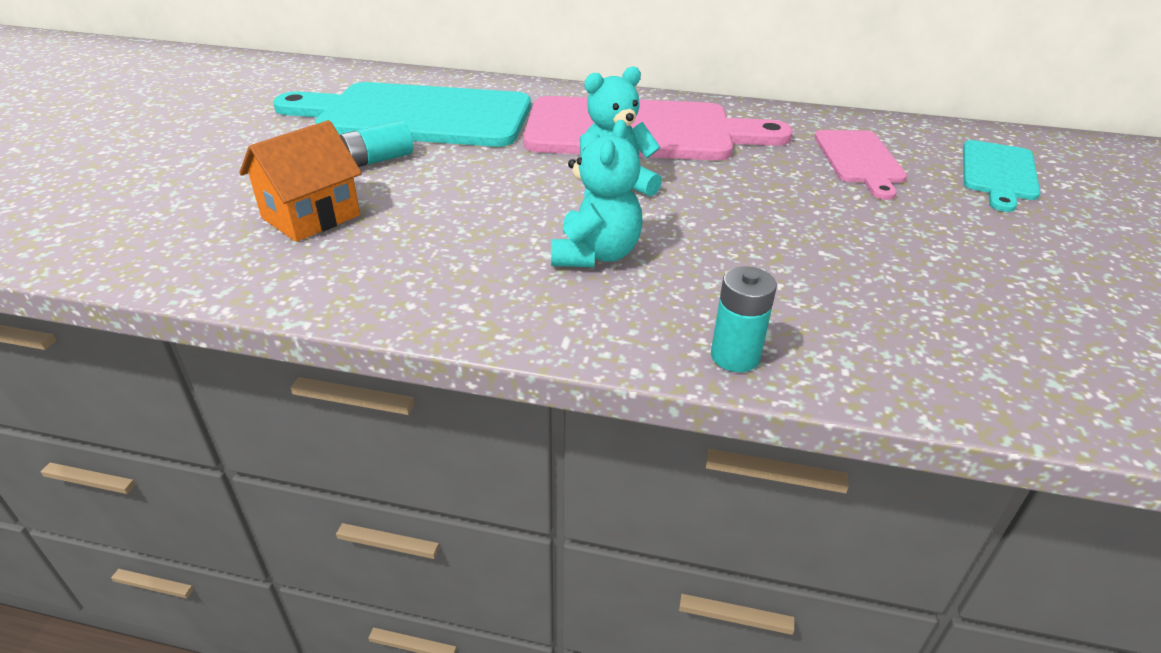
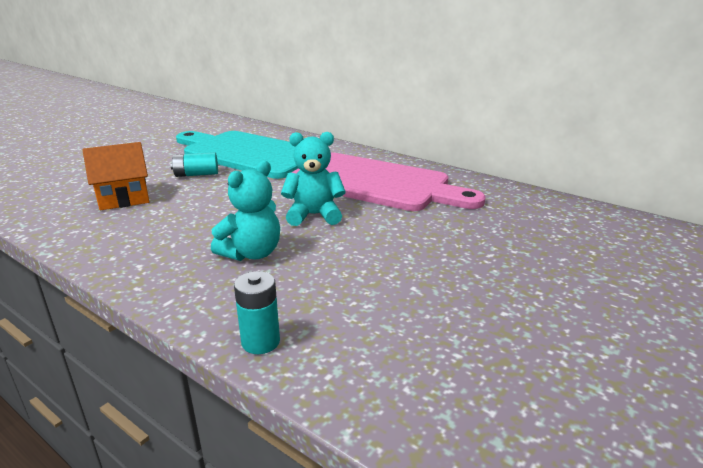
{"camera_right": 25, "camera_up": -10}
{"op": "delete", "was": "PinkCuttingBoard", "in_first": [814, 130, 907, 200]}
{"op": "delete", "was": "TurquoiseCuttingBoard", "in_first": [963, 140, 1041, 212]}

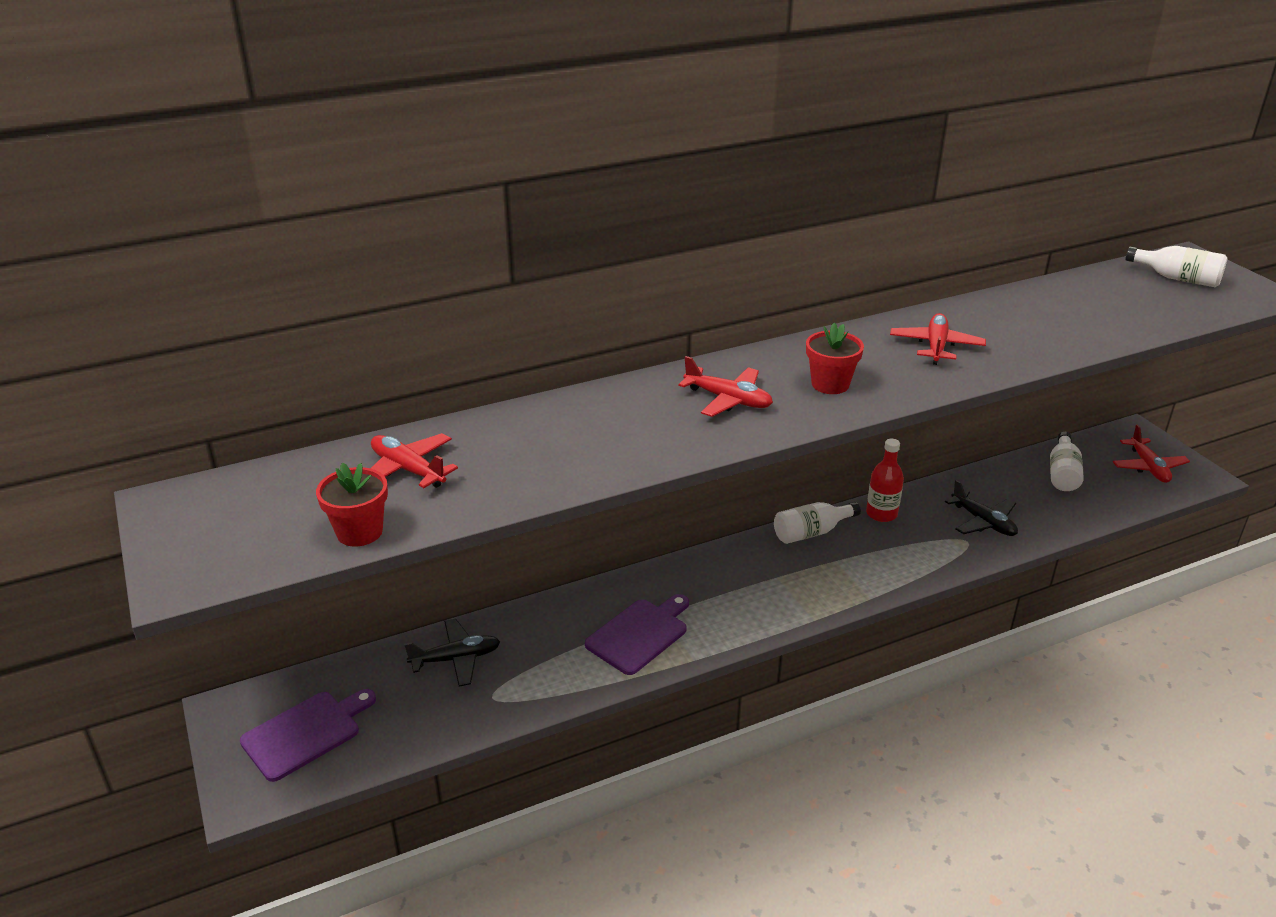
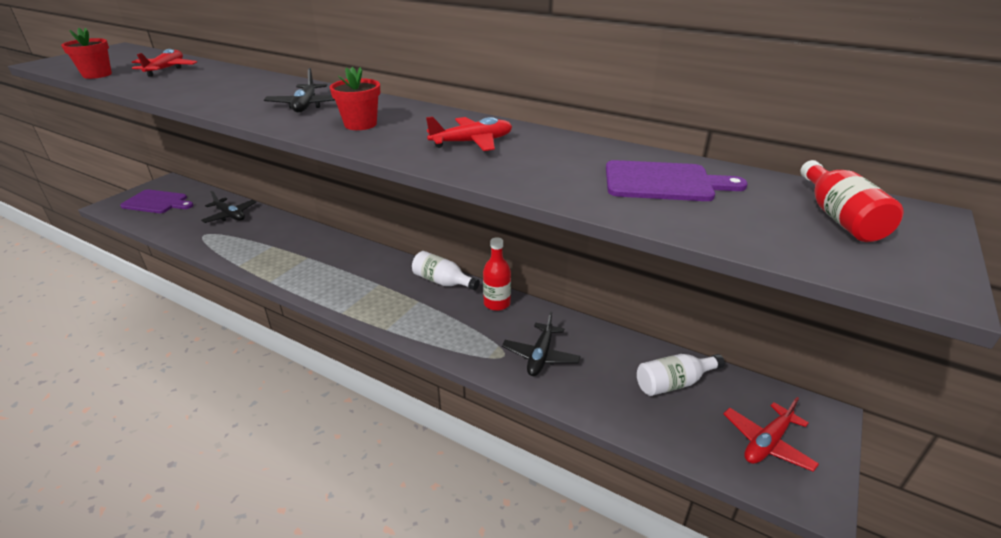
{"camera_right": 55, "camera_up": 0}
{"op": "recolor", "was": "RedPlane", "now": "BlackPlane", "in_first": [678, 356, 773, 417], "in_second": [264, 68, 335, 113]}
{"op": "move", "was": "PurpleCuttingBoard", "in_first": [585, 594, 689, 675], "in_second": [606, 160, 748, 201]}
{"op": "recolor", "was": "WhiteBottle", "now": "RedBottle", "in_first": [1126, 246, 1228, 287], "in_second": [800, 160, 904, 242]}

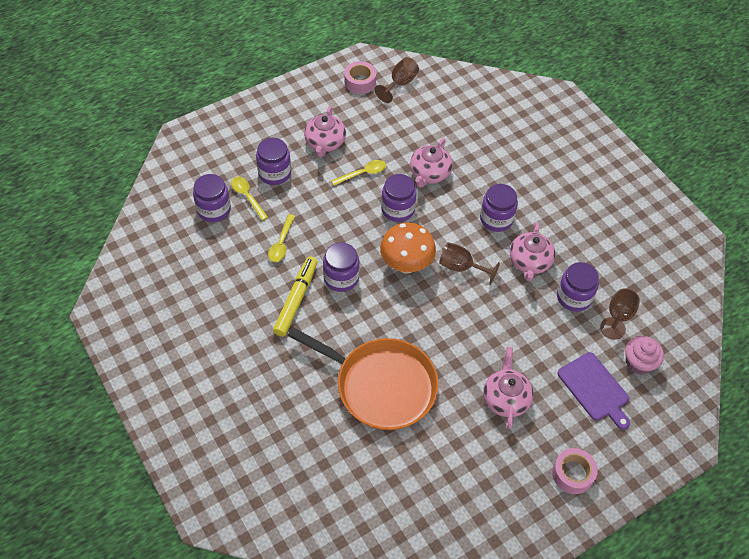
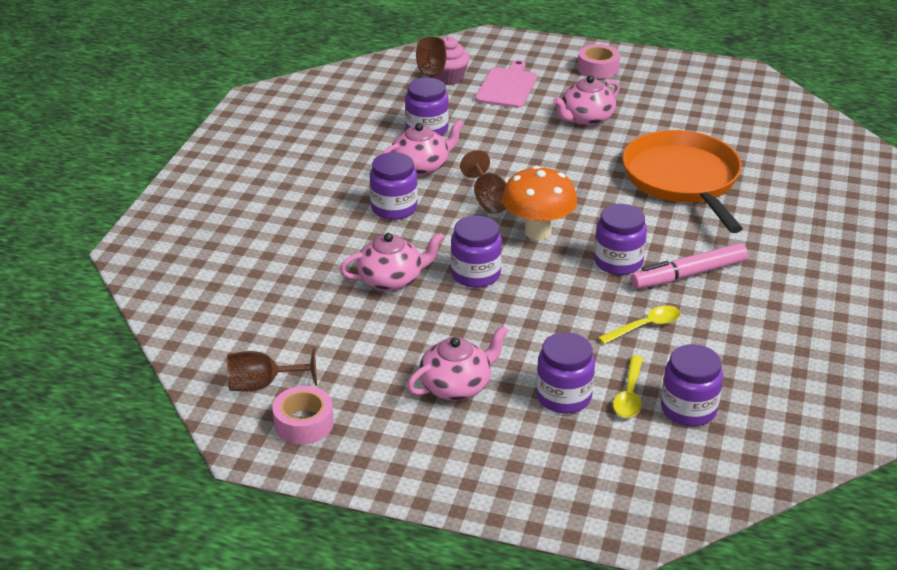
{"camera_right": -130, "camera_up": -20}
{"op": "recolor", "was": "PurpleCuttingBoard", "now": "PinkCuttingBoard", "in_first": [557, 352, 630, 430], "in_second": [475, 60, 537, 108]}
{"op": "recolor", "was": "YellowMarker", "now": "PinkMarker", "in_first": [273, 256, 318, 337], "in_second": [631, 243, 748, 289]}
{"op": "delete", "was": "YellowSpoon", "in_first": [331, 160, 386, 186]}

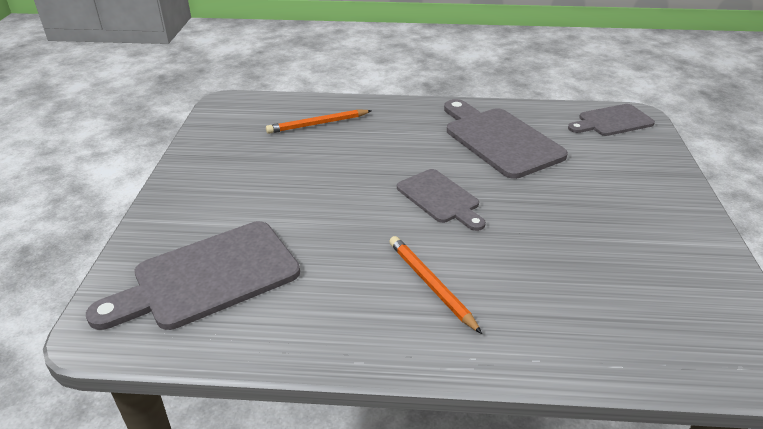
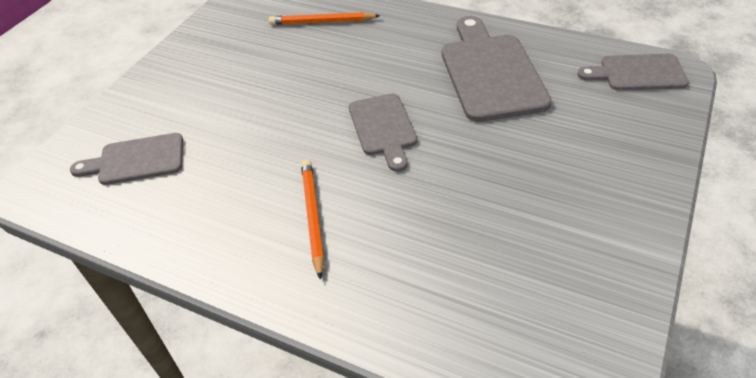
{"camera_right": 25, "camera_up": 10}
{"op": "resize", "was": "GreyCuttingBoard", "in_first": [86, 221, 300, 330], "in_second": [70, 133, 183, 185], "ratio": 0.61}

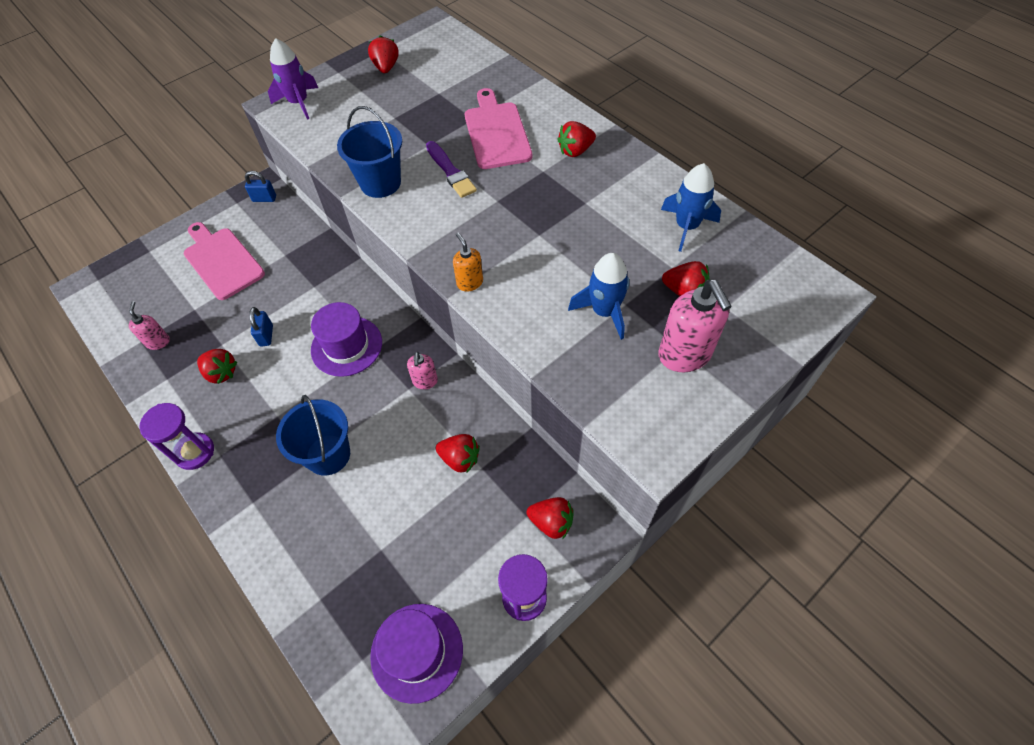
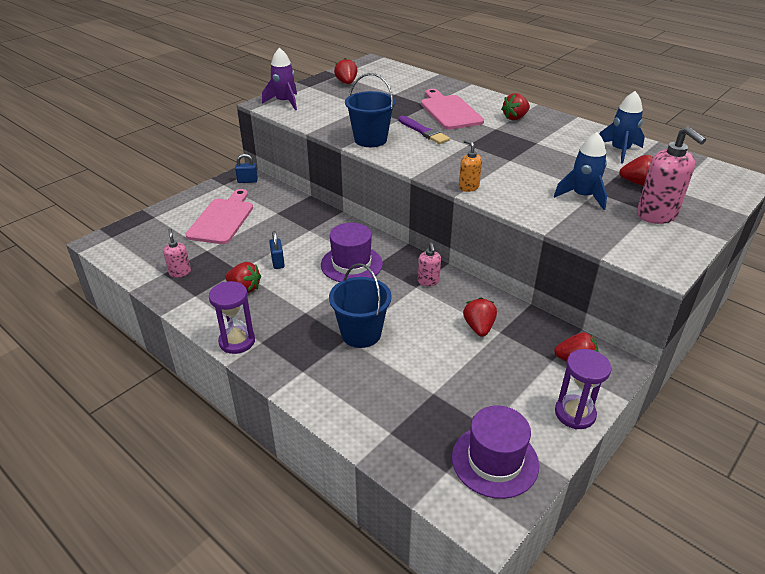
{"camera_right": -10, "camera_up": -20}
{"op": "rotate", "was": "PinkCuttingBoard", "in_first": [184, 222, 265, 300], "in_second": [185, 189, 253, 244], "clockwise": 60}
{"op": "rotate", "was": "RedStrawberry", "in_first": [436, 434, 480, 472], "in_second": [463, 298, 497, 337], "clockwise": -105}

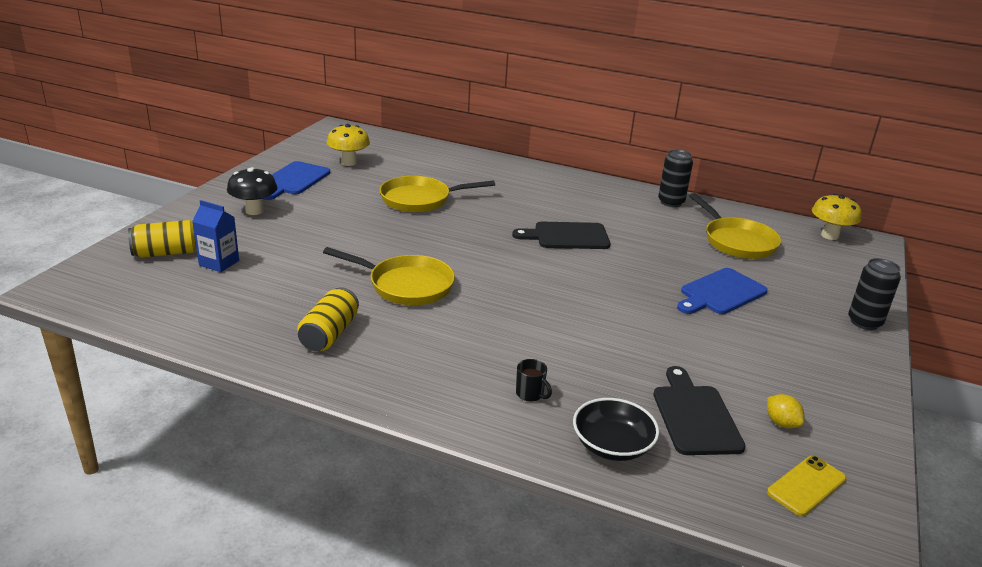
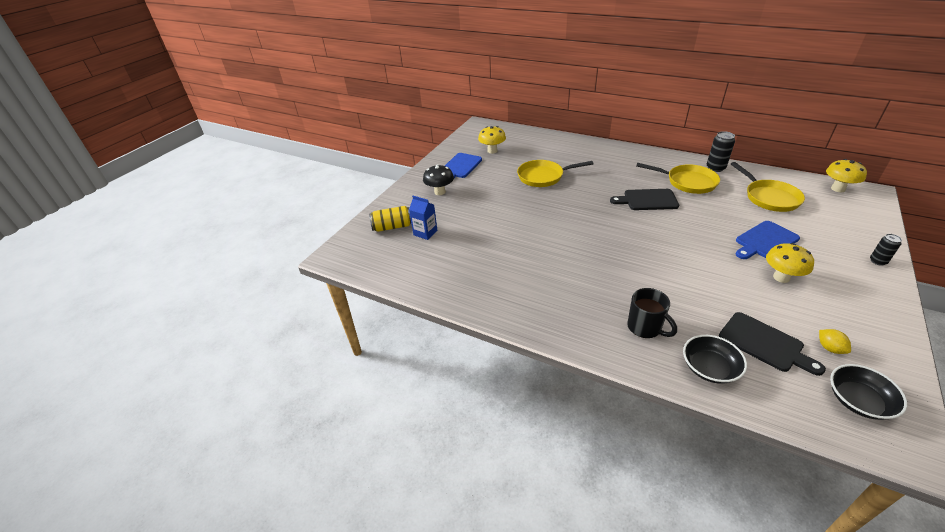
{"camera_right": 10, "camera_up": 10}
{"op": "resize", "was": "BlackMug", "in_first": [516, 359, 552, 401], "in_second": [627, 288, 677, 338], "ratio": 1.76}
{"op": "move", "was": "YellowPan", "in_first": [323, 247, 455, 305], "in_second": [636, 163, 720, 194]}
{"op": "rotate", "was": "BlackCuttingBoard", "in_first": [653, 366, 746, 455], "in_second": [719, 312, 826, 376], "clockwise": 135}
{"op": "insert", "now": "YellowMushroom", "in_second": [766, 243, 814, 283]}
{"op": "replace", "was": "YellowPhone", "now": "BlackBowl", "in_first": [767, 456, 846, 516], "in_second": [830, 364, 907, 420]}
{"op": "resize", "was": "BlackCan", "in_first": [848, 258, 901, 330], "in_second": [870, 234, 902, 266], "ratio": 0.64}
{"op": "delete", "was": "YellowCan", "in_first": [297, 287, 359, 351]}

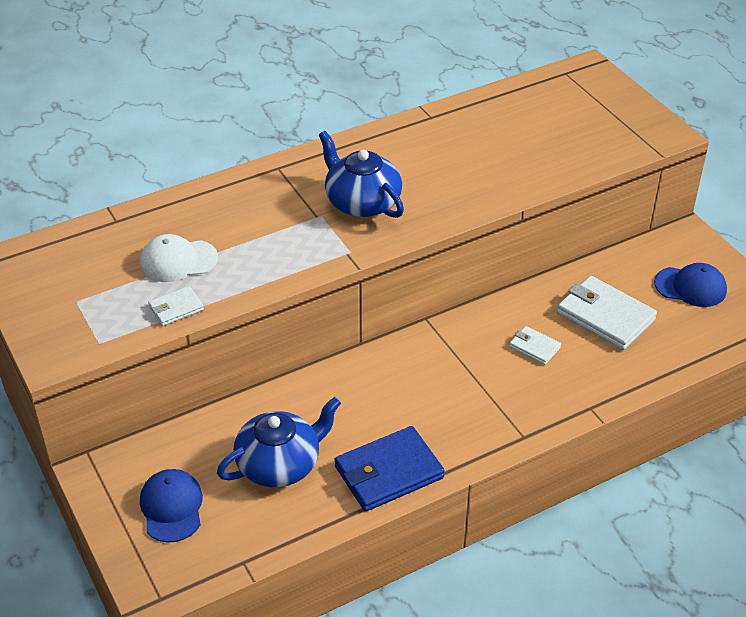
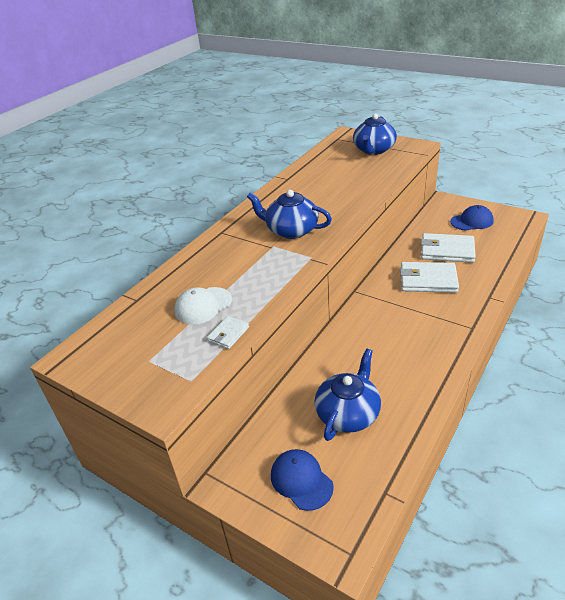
{"camera_right": -25, "camera_up": -5}
{"op": "insert", "now": "BlueTeapot", "in_second": [353, 113, 397, 155]}
{"op": "resize", "was": "WhiteWallet", "in_first": [509, 326, 561, 365], "in_second": [400, 262, 459, 293], "ratio": 1.95}
{"op": "delete", "was": "BlueWallet", "in_first": [334, 426, 445, 512]}

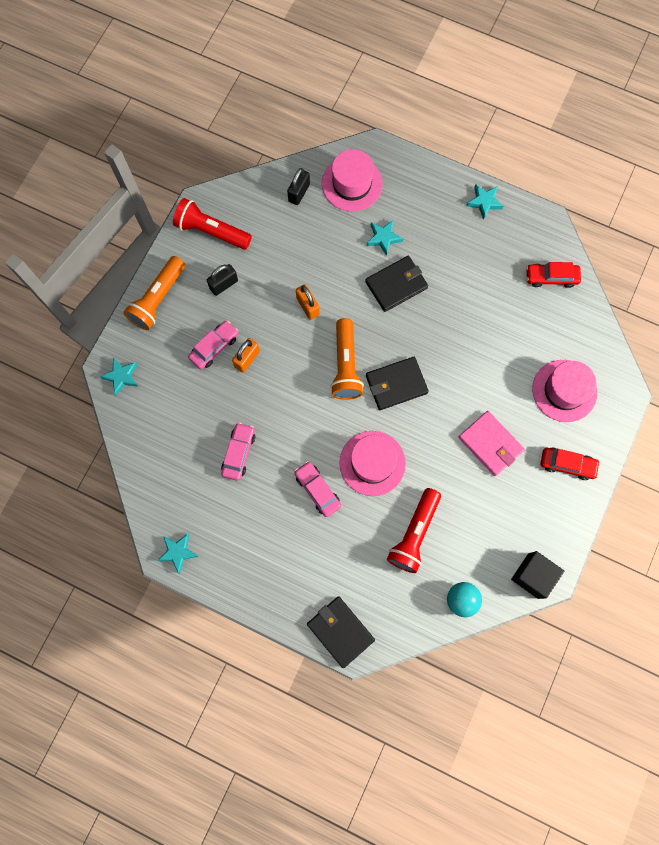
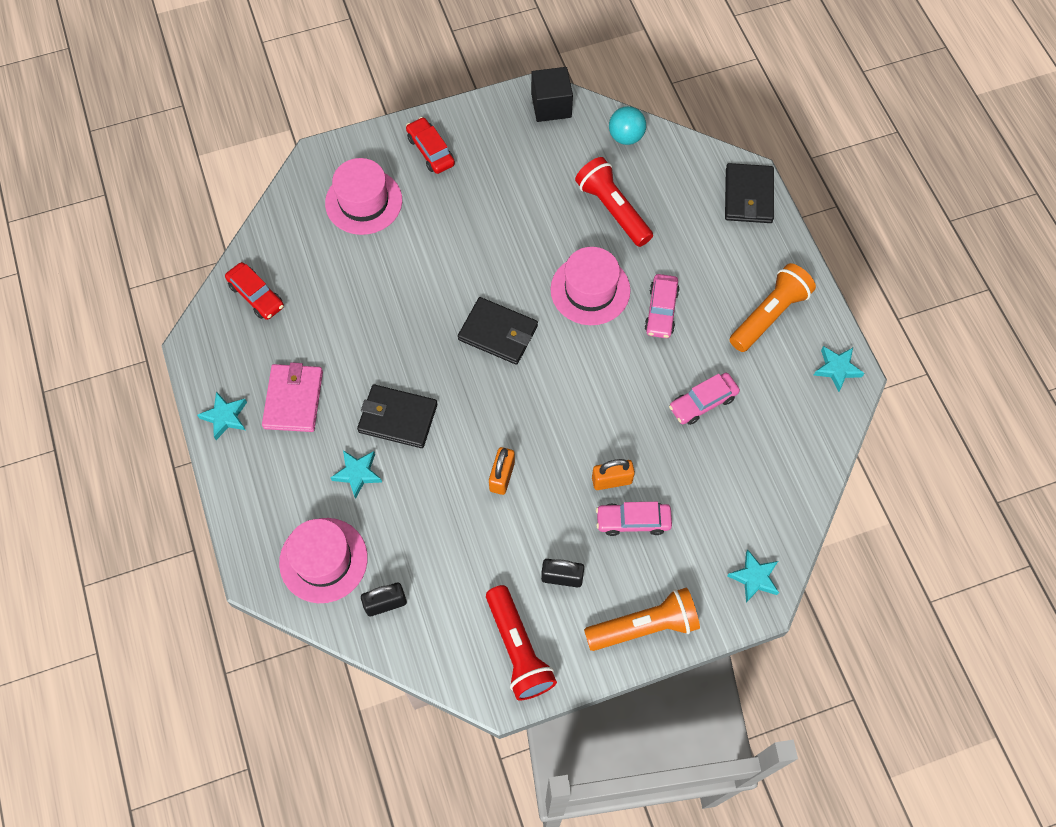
{"camera_right": -135, "camera_up": -10}
{"op": "move", "was": "PinkWallet", "in_first": [458, 411, 525, 476], "in_second": [262, 362, 323, 432]}
{"op": "rotate", "was": "RedFlashlight", "in_first": [387, 488, 441, 573], "in_second": [575, 157, 653, 247], "clockwise": -105}
{"op": "move", "was": "OrangeFlashlight", "in_first": [330, 318, 364, 400], "in_second": [730, 263, 816, 352]}

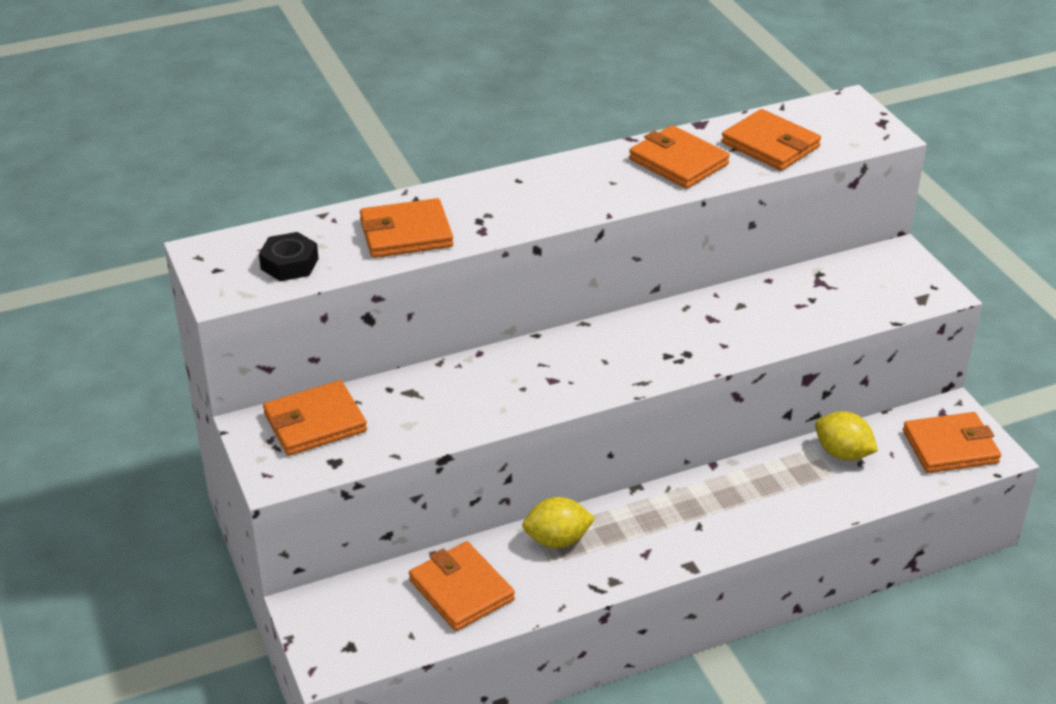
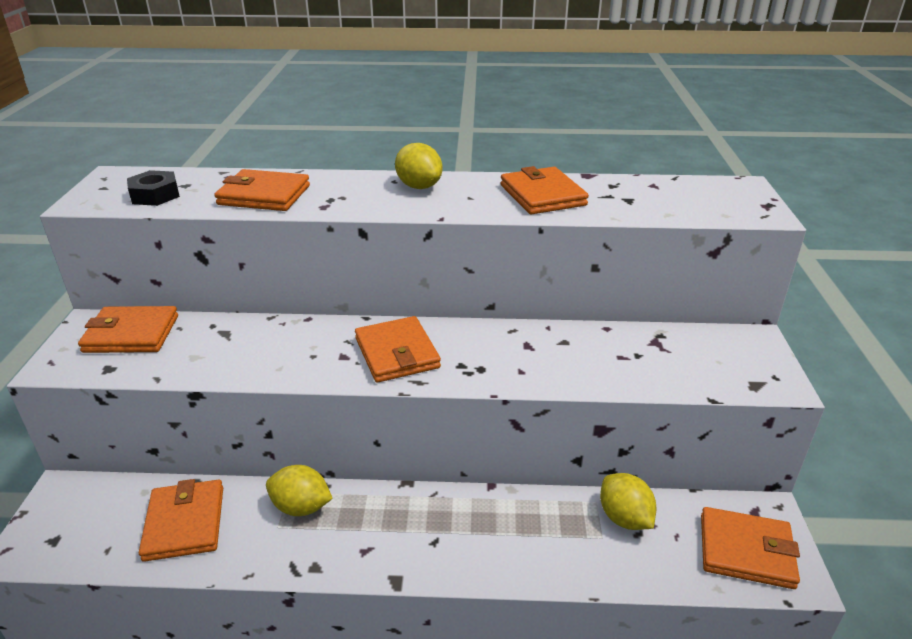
{"camera_right": 25, "camera_up": -5}
{"op": "move", "was": "OrangeWallet", "in_first": [721, 109, 821, 171], "in_second": [355, 316, 441, 383]}
{"op": "insert", "now": "YellowLemon", "in_second": [395, 143, 442, 189]}

